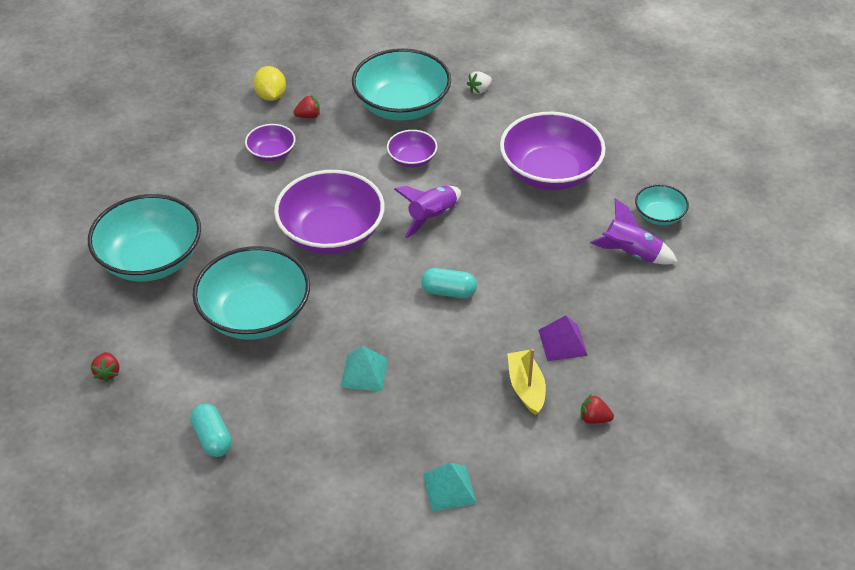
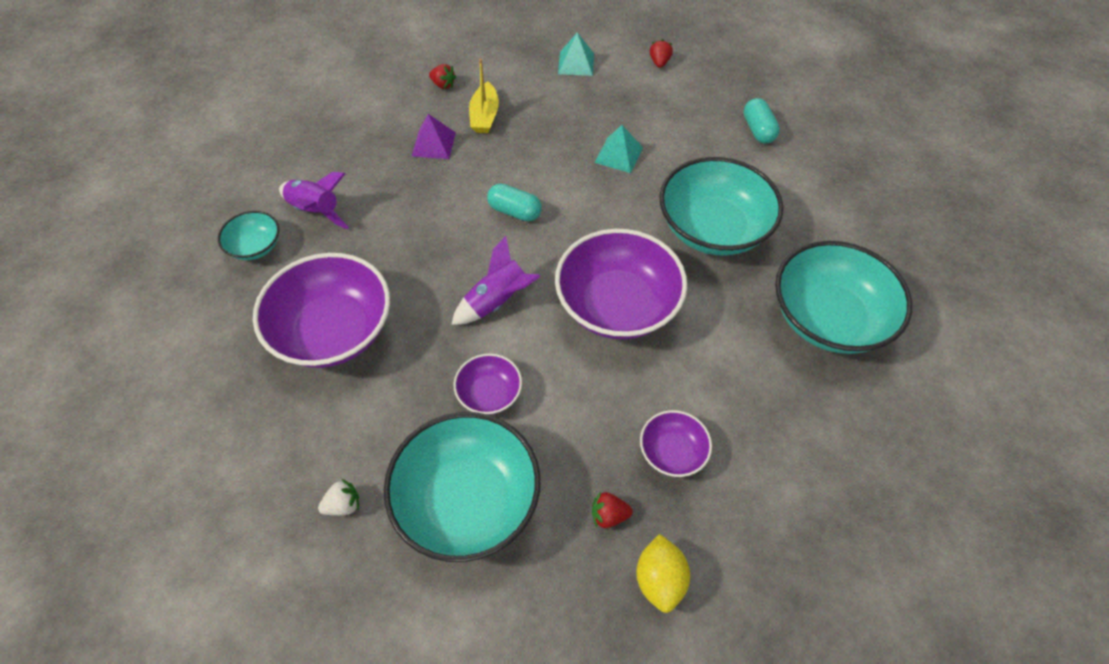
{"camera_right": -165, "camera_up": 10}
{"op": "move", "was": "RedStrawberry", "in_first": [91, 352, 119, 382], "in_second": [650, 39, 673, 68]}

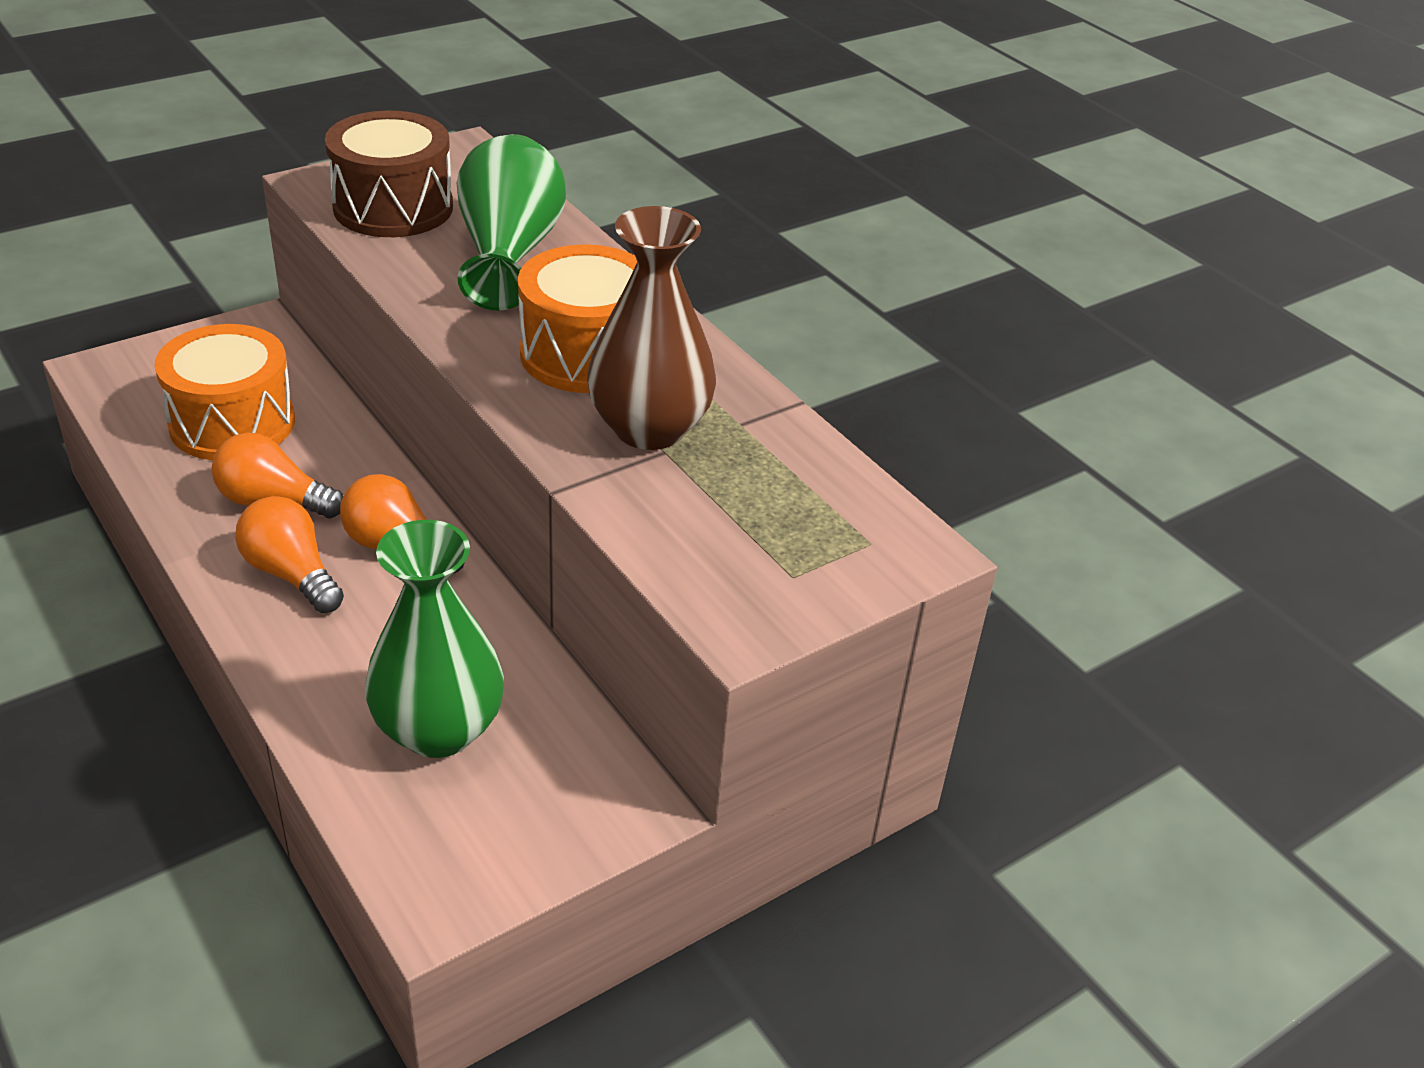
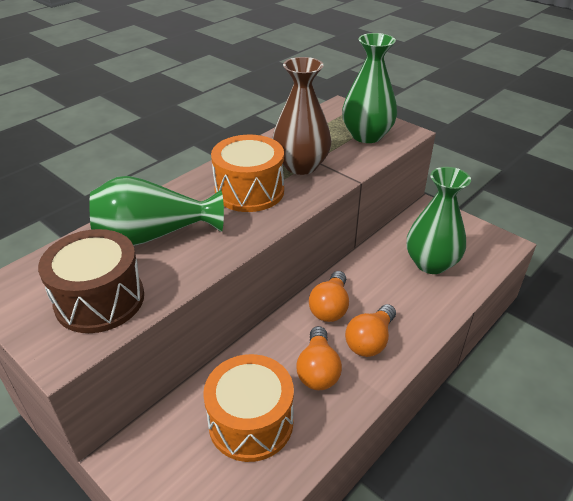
{"camera_right": -100, "camera_up": 0}
{"op": "insert", "now": "GreenVase", "in_second": [342, 33, 397, 143]}

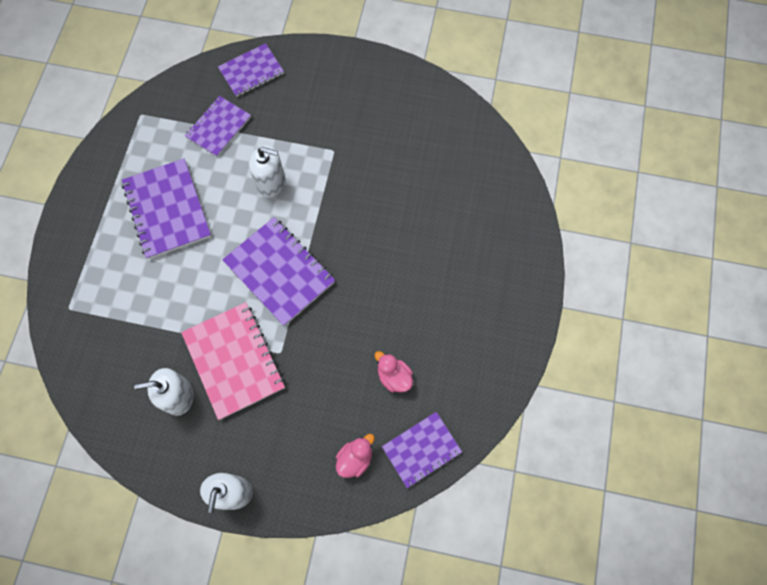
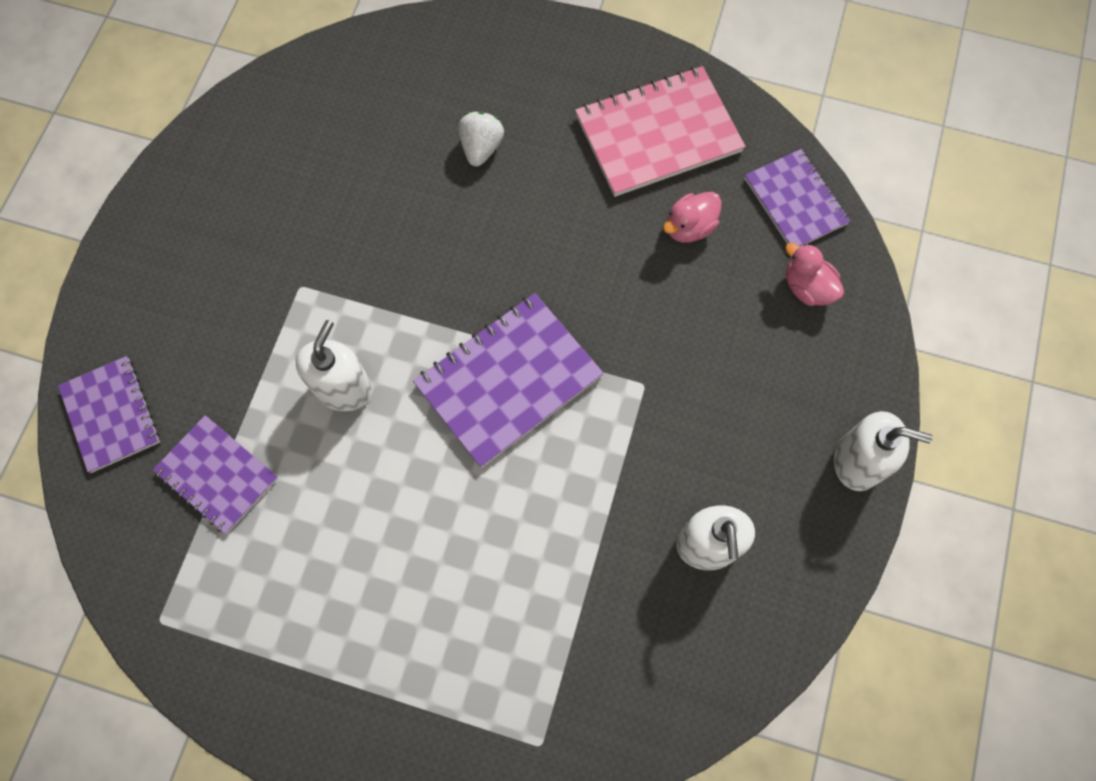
{"camera_right": -85, "camera_up": 0}
{"op": "insert", "now": "WhiteStrawberry", "in_second": [459, 112, 504, 167]}
{"op": "move", "was": "PinkNotebook", "in_first": [181, 302, 285, 420], "in_second": [575, 66, 746, 197]}
{"op": "delete", "was": "PurpleNotebook", "in_first": [122, 159, 211, 259]}

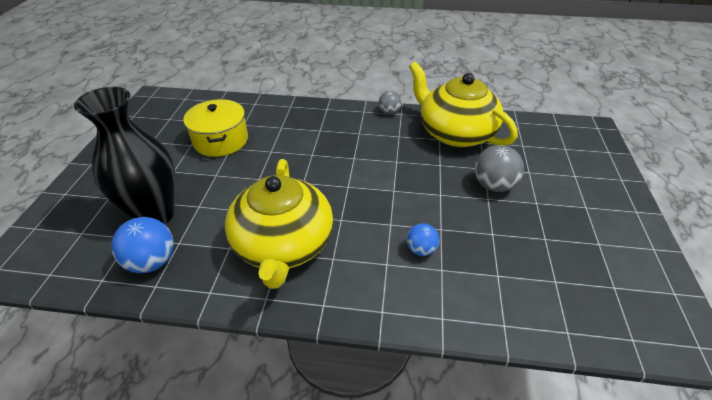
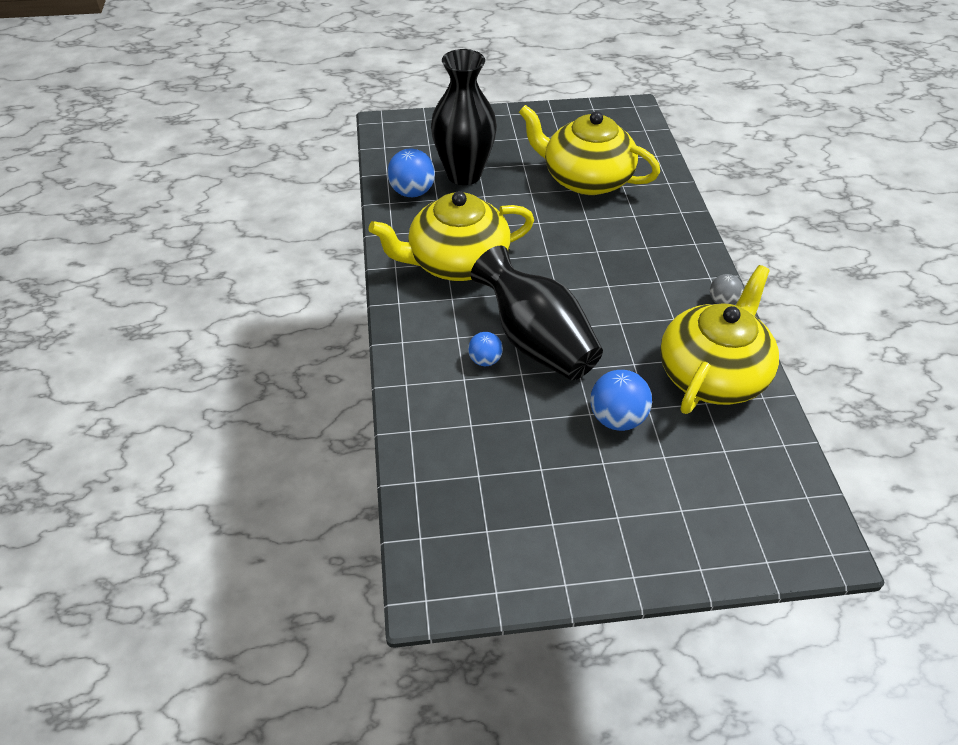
{"camera_right": 75, "camera_up": 5}
{"op": "insert", "now": "BlackVase", "in_second": [471, 246, 603, 380]}
{"op": "replace", "was": "YellowPot", "now": "YellowTeapot", "in_first": [183, 99, 248, 157], "in_second": [519, 105, 660, 195]}
{"op": "recolor", "was": "GreyBall", "now": "BlueBall", "in_first": [475, 145, 524, 192], "in_second": [590, 370, 652, 431]}

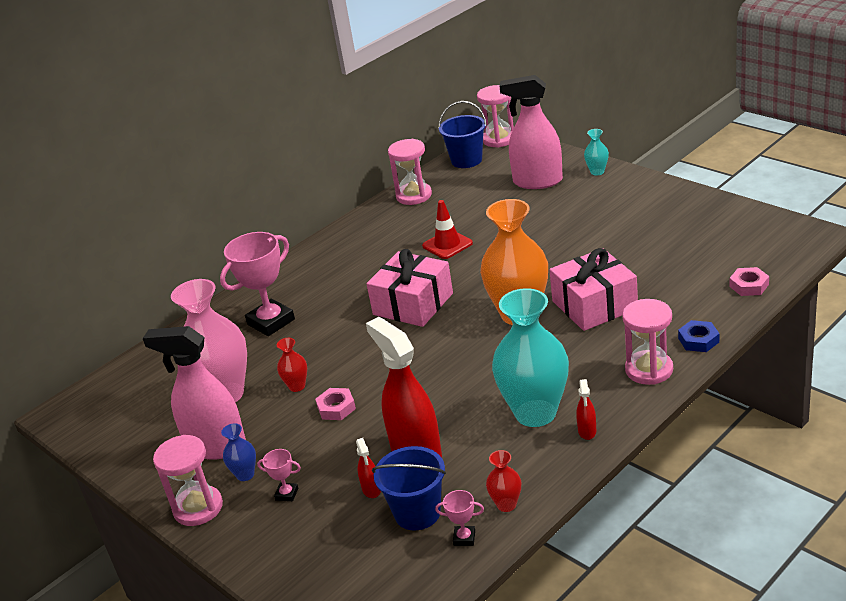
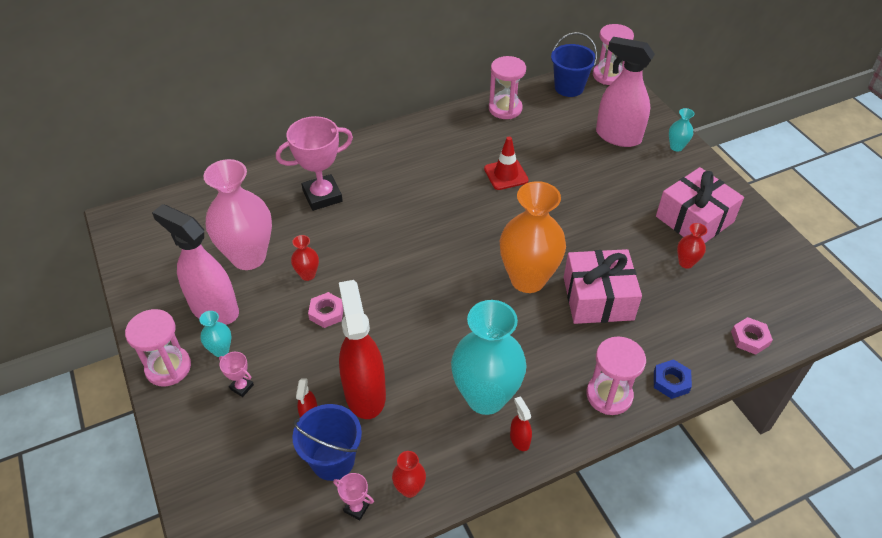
{"camera_right": 15, "camera_up": 15}
{"op": "recolor", "was": "BlueVase", "now": "TurquoiseVase", "in_first": [221, 423, 256, 481], "in_second": [199, 311, 231, 357]}
{"op": "rotate", "was": "RedSprayBottle", "in_first": [576, 379, 596, 440], "in_second": [510, 397, 532, 451], "clockwise": 135}
{"op": "move", "was": "PinkGift", "in_first": [367, 249, 453, 327], "in_second": [656, 167, 744, 243]}
{"op": "insert", "now": "RedVase", "in_second": [677, 223, 707, 269]}

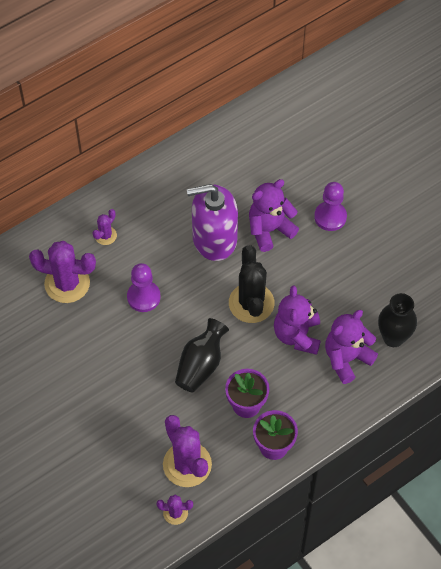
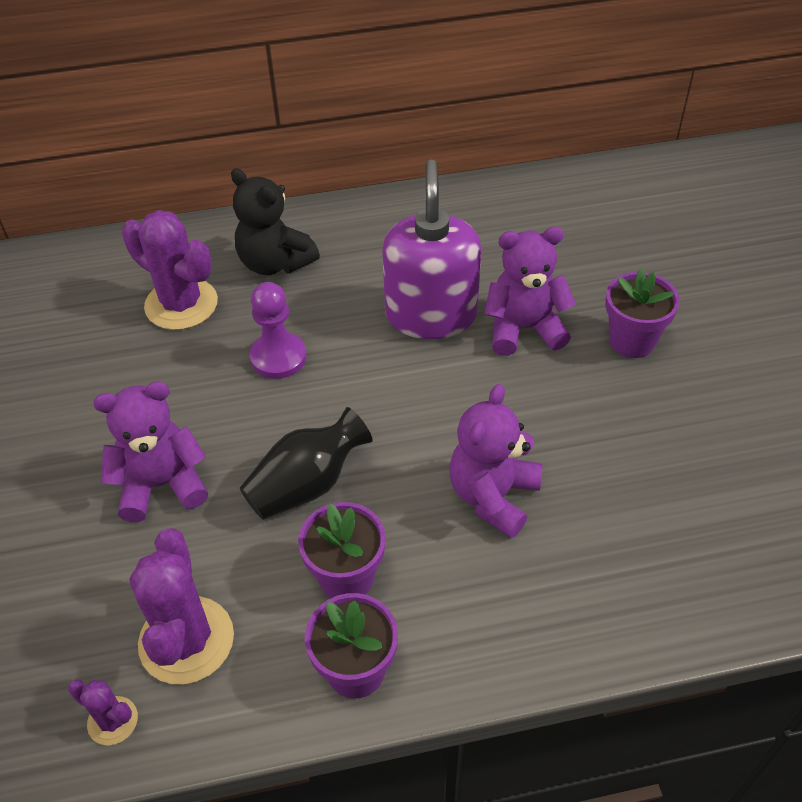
{"camera_right": 25, "camera_up": -10}
{"op": "move", "was": "PurpleTeddyBear", "in_first": [325, 310, 378, 384], "in_second": [93, 381, 208, 522]}
{"op": "replace", "was": "PurpleCactus", "now": "BlackTeddyBear", "in_first": [92, 209, 117, 245], "in_second": [231, 168, 320, 275]}
{"op": "rotate", "was": "PurpleSoapDispenser", "in_first": [187, 184, 238, 261], "in_second": [382, 159, 481, 339], "clockwise": 75}
{"op": "replace", "was": "PurplePawn", "now": "PurpleFlowerPot", "in_first": [314, 182, 347, 231], "in_second": [606, 268, 680, 358]}
{"op": "delete", "was": "BlackCactus", "in_first": [229, 245, 274, 323]}
{"op": "delete", "was": "BlackVase", "in_first": [378, 293, 417, 347]}

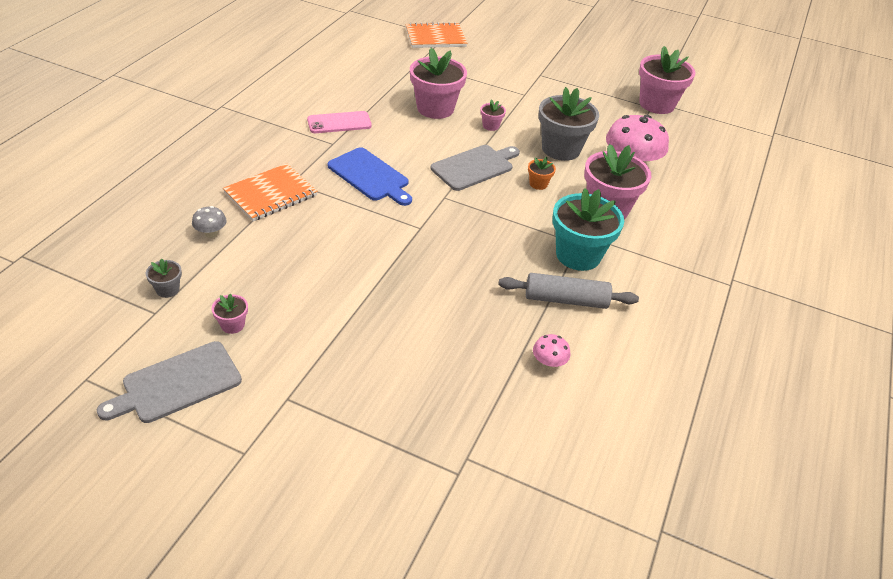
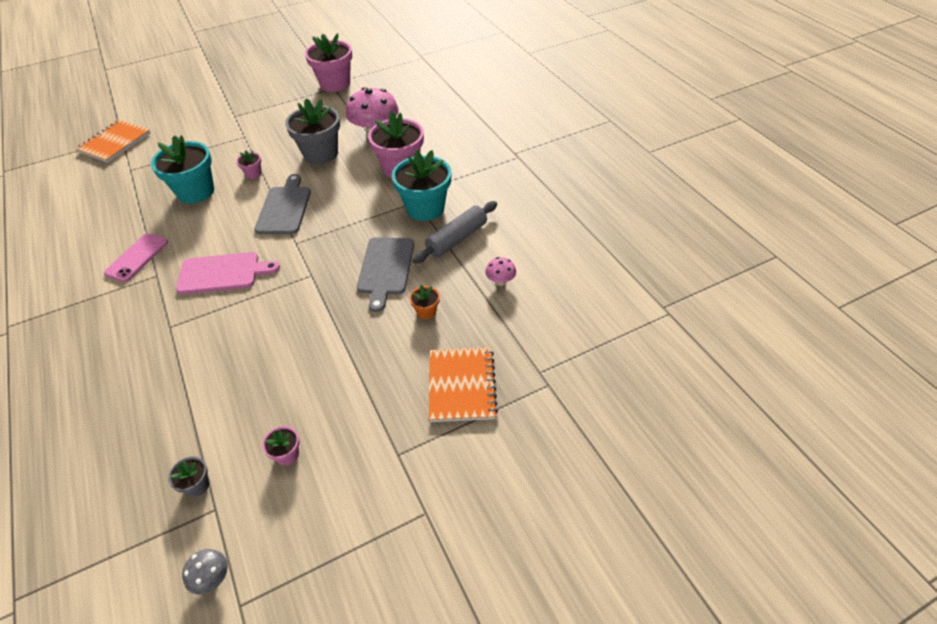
{"camera_right": -45, "camera_up": 5}
{"op": "recolor", "was": "PinkFlowerPot", "now": "TurquoiseFlowerPot", "in_first": [410, 48, 467, 119], "in_second": [151, 135, 214, 204]}
{"op": "recolor", "was": "BlueCuttingBoard", "now": "PinkCuttingBoard", "in_first": [328, 147, 412, 206], "in_second": [176, 252, 280, 294]}
{"op": "move", "was": "GreyMushroom", "in_first": [192, 206, 227, 238], "in_second": [182, 549, 228, 595]}
{"op": "move", "was": "GreyCuttingBoard", "in_first": [97, 341, 242, 423], "in_second": [357, 237, 414, 312]}
{"op": "move", "was": "OrangeFlowerPot", "in_first": [528, 157, 556, 190], "in_second": [410, 285, 440, 319]}
{"op": "move", "was": "OrangeNotebook", "in_first": [223, 164, 318, 221], "in_second": [429, 347, 498, 422]}

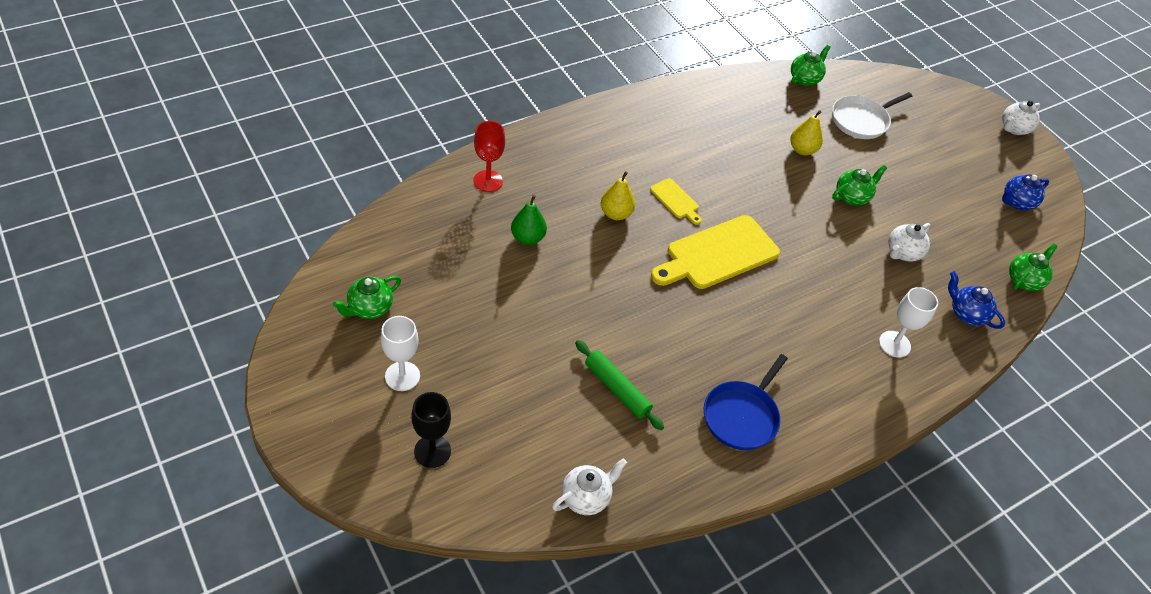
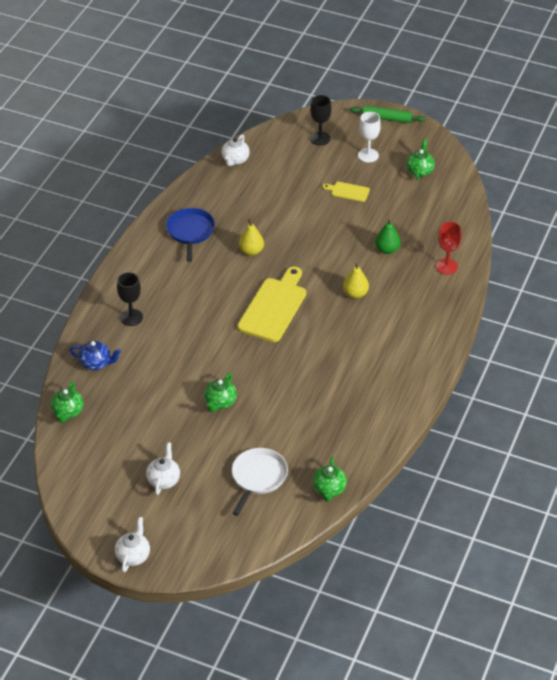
{"camera_right": 150, "camera_up": -5}
{"op": "recolor", "was": "WhiteGoblet", "now": "BlackGoblet", "in_first": [879, 287, 938, 358], "in_second": [117, 272, 143, 326]}
{"op": "move", "was": "WhiteTeapot", "in_first": [888, 223, 930, 262], "in_second": [146, 442, 180, 495]}
{"op": "move", "was": "YellowPear", "in_first": [790, 110, 823, 155], "in_second": [239, 219, 264, 256]}
{"op": "move", "was": "YellowCuttingBoard", "in_first": [650, 178, 702, 225], "in_second": [323, 182, 370, 202]}
{"op": "move", "was": "GreenRollingPin", "in_first": [575, 340, 664, 430], "in_second": [350, 106, 425, 123]}
{"op": "delete", "was": "BlueTeapot", "in_first": [1002, 174, 1049, 210]}

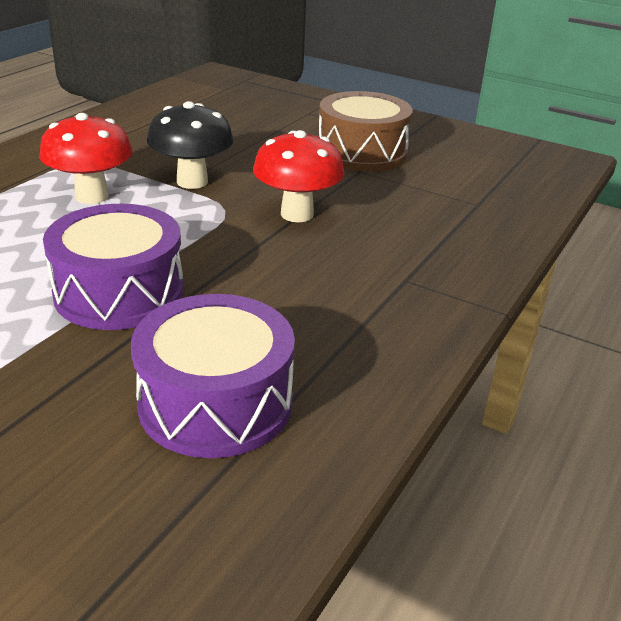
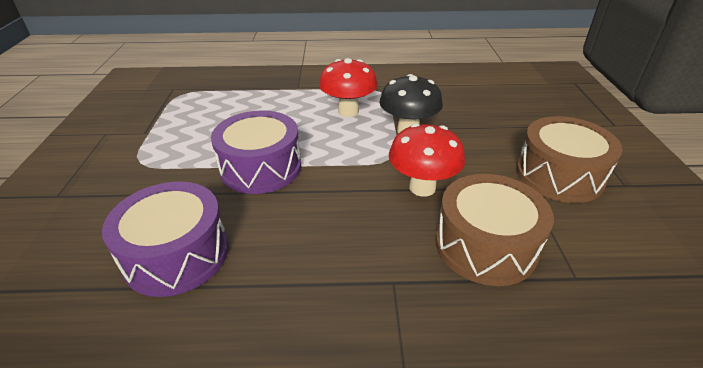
{"camera_right": 60, "camera_up": 5}
{"op": "insert", "now": "BrownDrum", "in_second": [436, 174, 554, 286]}

